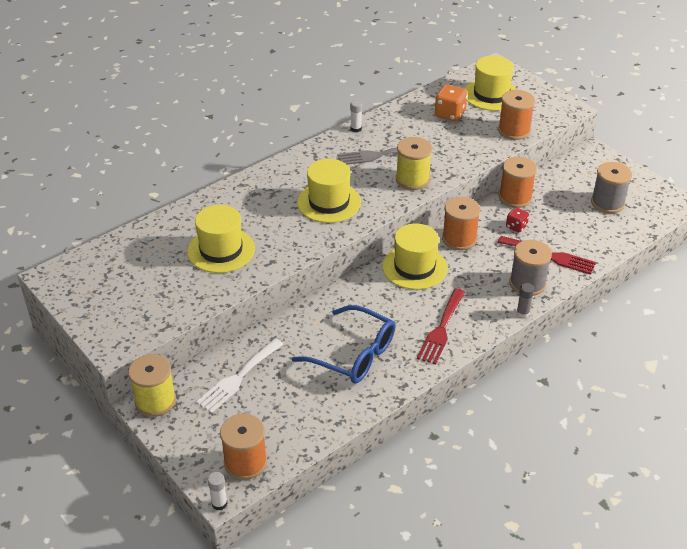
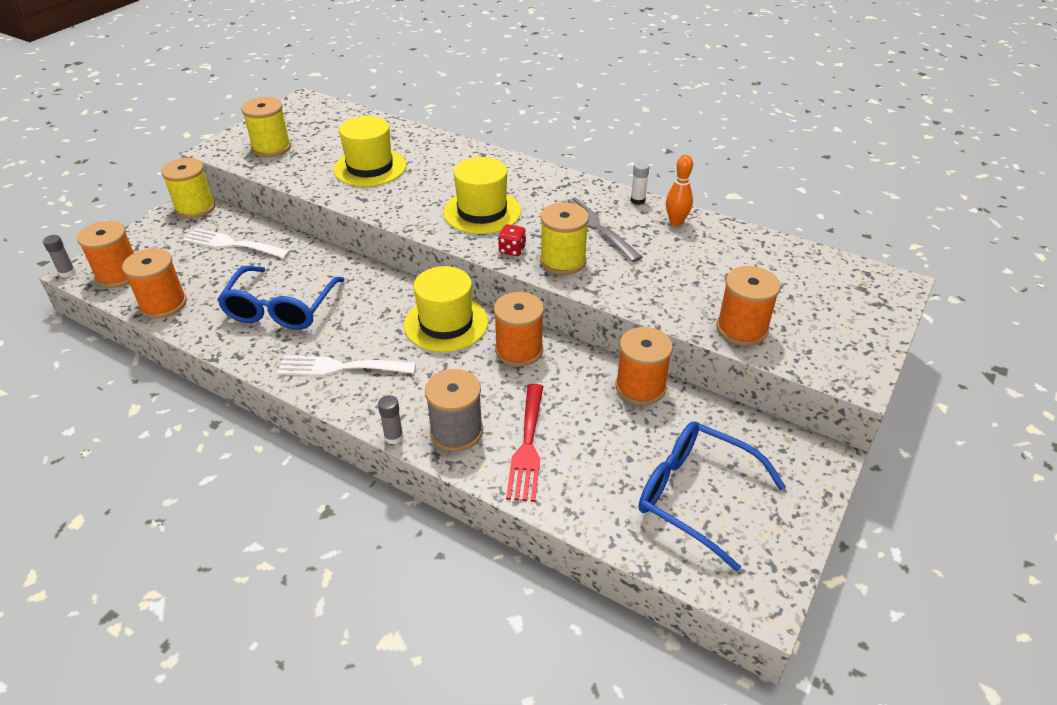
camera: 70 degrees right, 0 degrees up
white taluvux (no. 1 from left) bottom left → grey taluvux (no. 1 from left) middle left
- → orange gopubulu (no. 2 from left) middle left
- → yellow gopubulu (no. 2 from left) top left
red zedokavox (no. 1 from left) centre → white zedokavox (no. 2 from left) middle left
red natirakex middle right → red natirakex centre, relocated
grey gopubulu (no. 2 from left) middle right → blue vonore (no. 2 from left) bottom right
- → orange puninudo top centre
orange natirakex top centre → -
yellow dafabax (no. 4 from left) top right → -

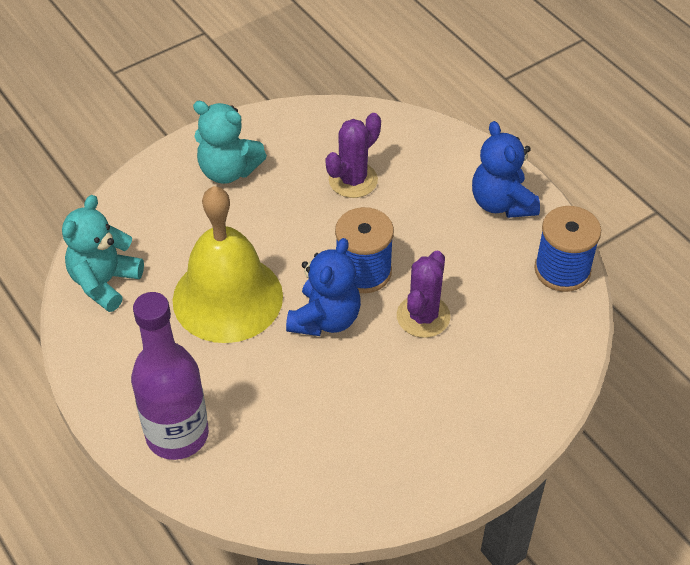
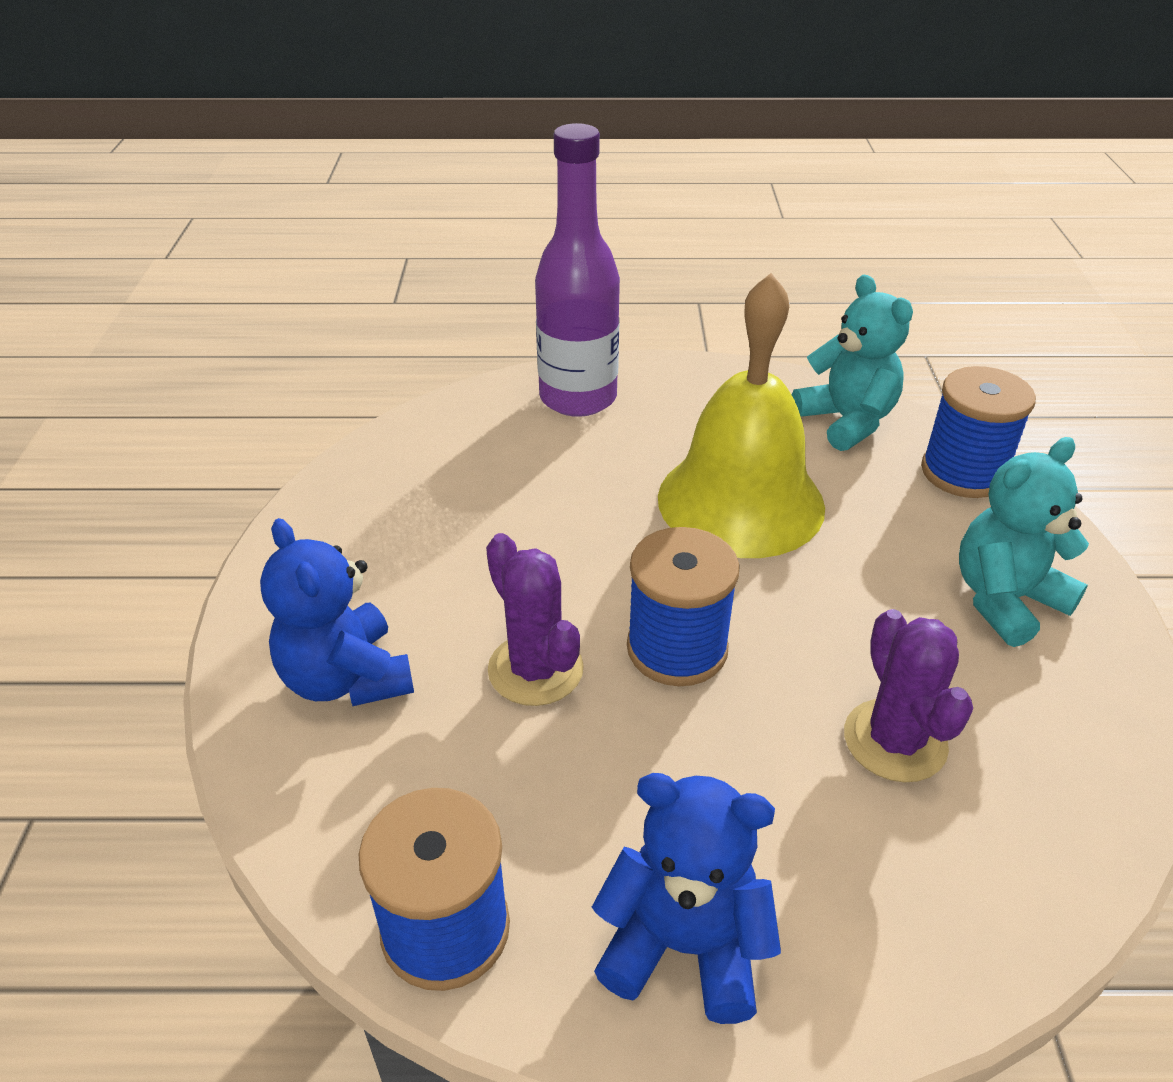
camera: 125 degrees right, 10 degrees down
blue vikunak (no. 1 from left) centre → blue vikunak (no. 1 from left) middle left, relocated
- → blue gopubulu (no. 3 from left) middle right

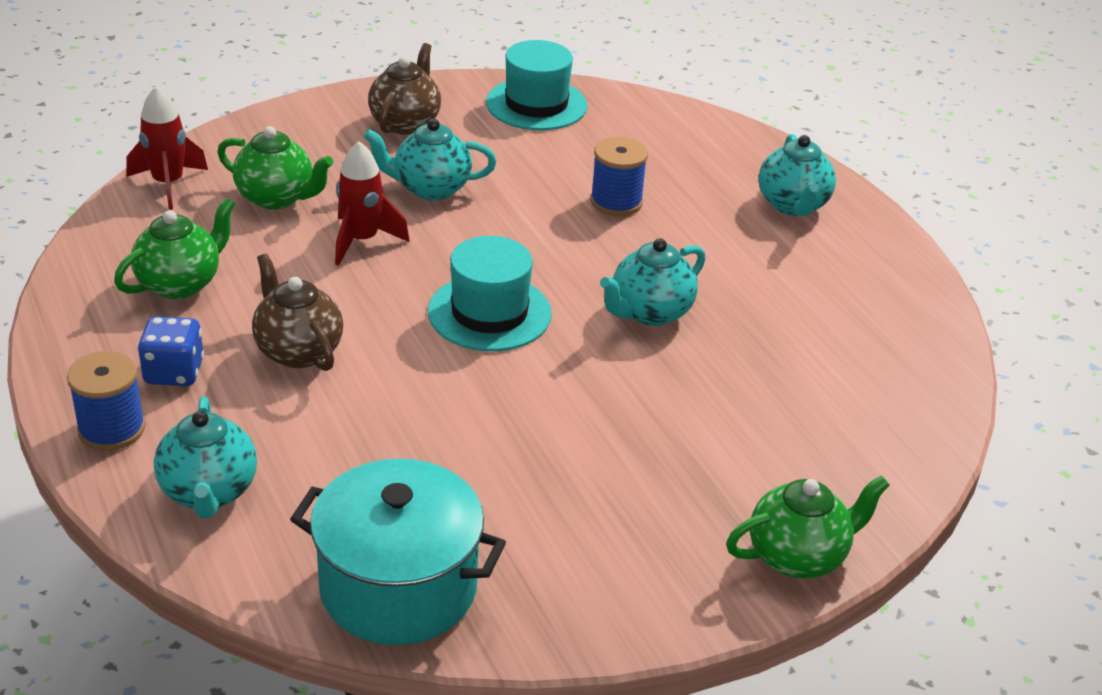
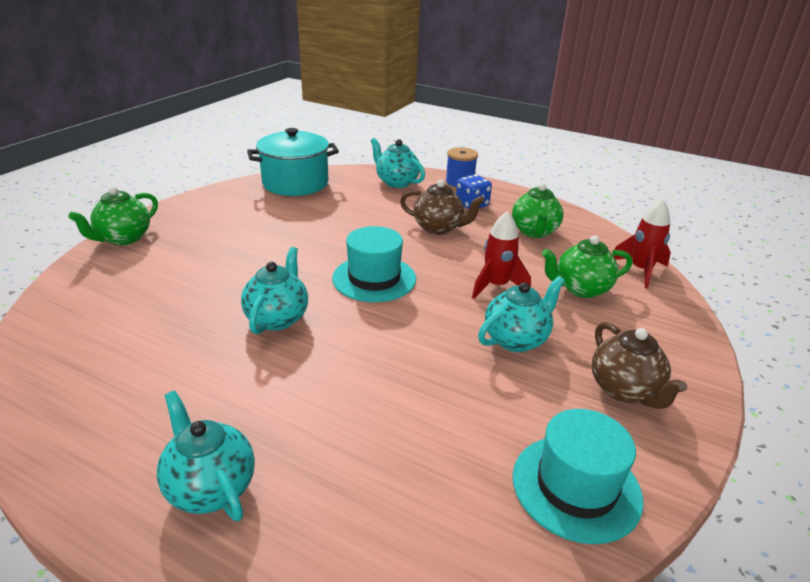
camera: 145 degrees right, 5 degrees down
blue gopubulu (no. 2 from left) top centre → -

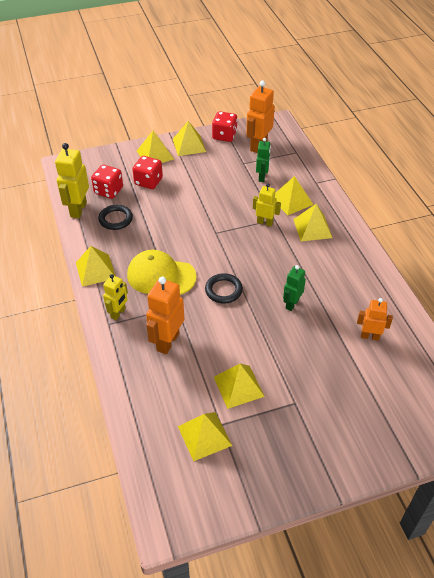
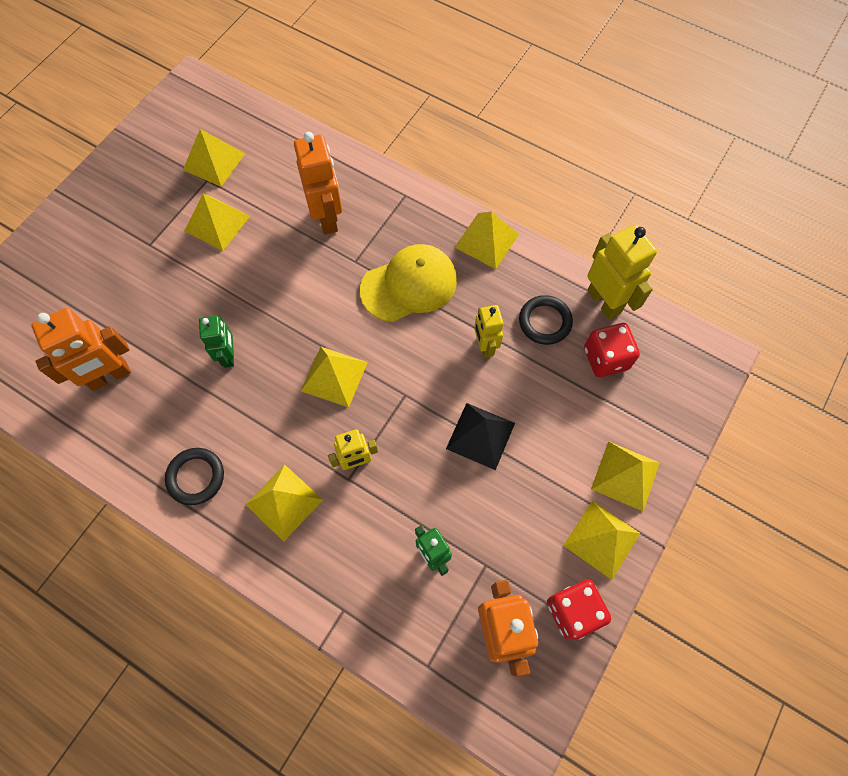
camera: 140 degrees right, 20 degrees up
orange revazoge (no. 3 from left in the first image) middle right → orange revazoge (no. 1 from left) middle left, x1.62
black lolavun (no. 2 from left in the first image) centre → black lolavun (no. 1 from left) middle left, relocated
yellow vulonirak (no. 6 from left in the first image) middle right → yellow vulonirak (no. 4 from left) centre, relocated
- → black vulonirak centre
yellow revazoge (no. 2 from left) middle left → yellow revazoge (no. 2 from left) centre, relocated
red natirakex (no. 2 from left) top centre → -

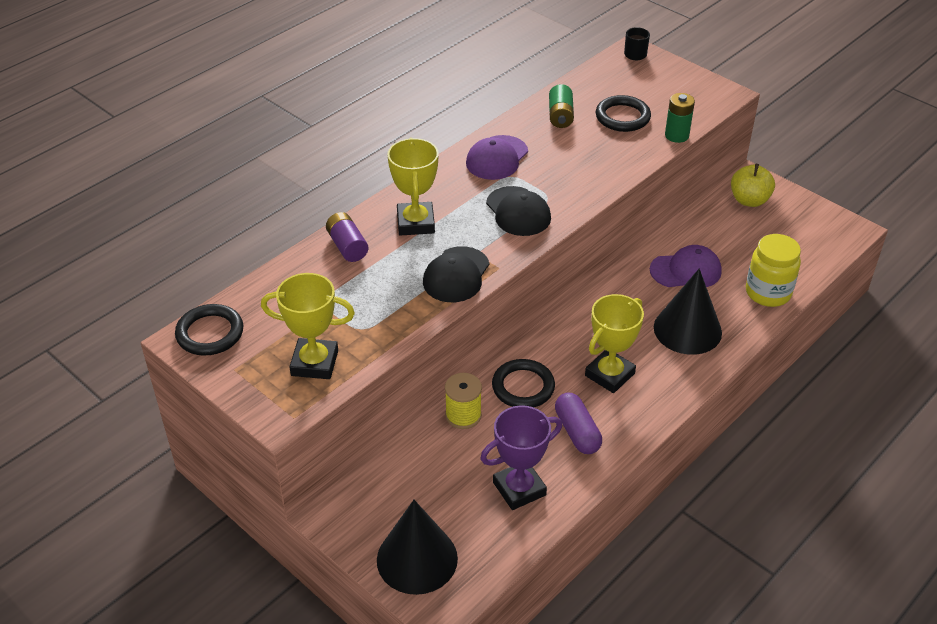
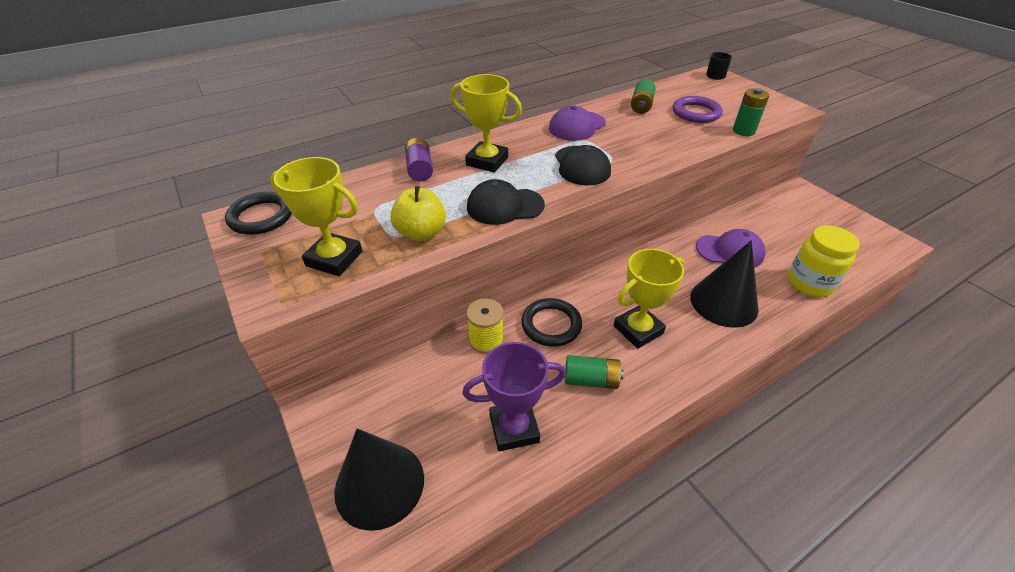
camera: 15 degrees right, 0 degrees up
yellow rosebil top right → yellow rosebil centre, relocated
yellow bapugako (no. 2 from left) top centre, 75 degrees counterclockwise
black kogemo (no. 1 from left) centre, 45 degrees clockwise
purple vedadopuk bottom centre → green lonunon (no. 1 from left) centre
black lolavun (no. 3 from left) top centre → purple lolavun top right

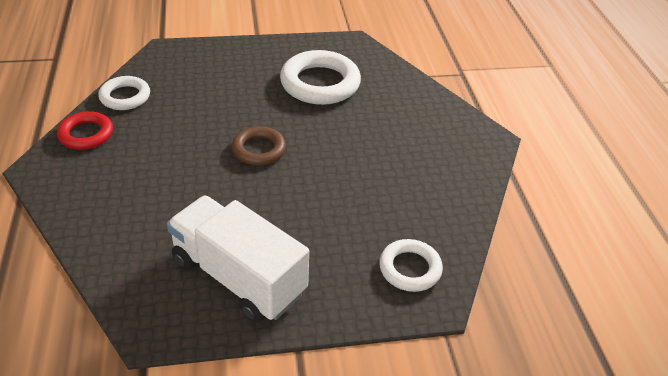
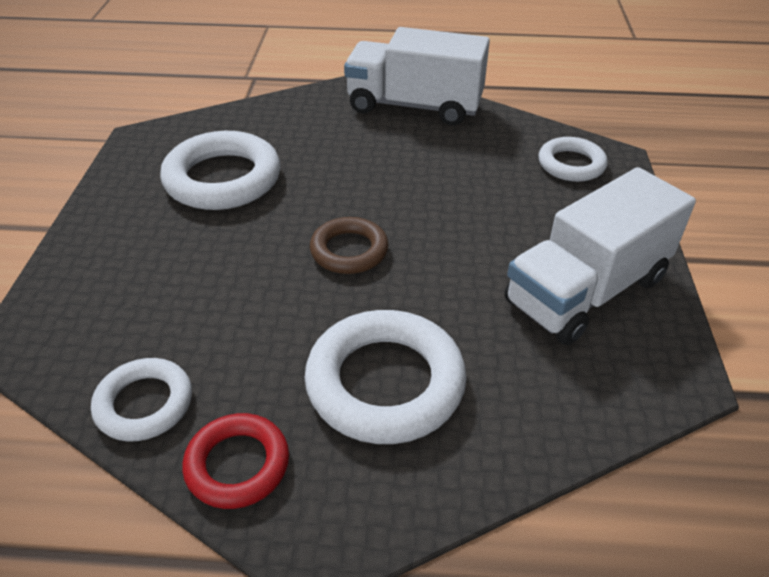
camera: 75 degrees left, 0 degrees up
- → white lolavun (no. 3 from left) centre
- → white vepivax (no. 1 from left) top centre

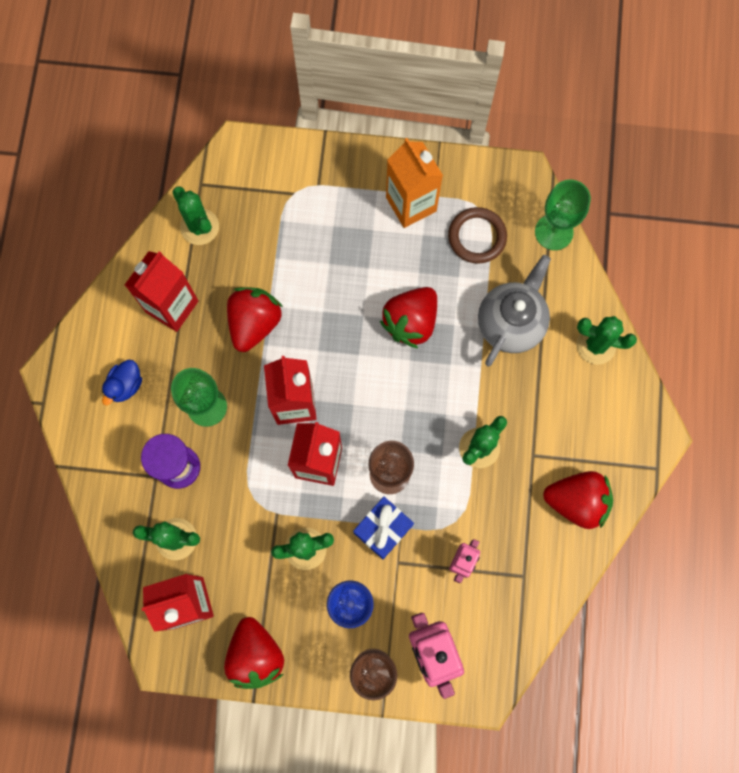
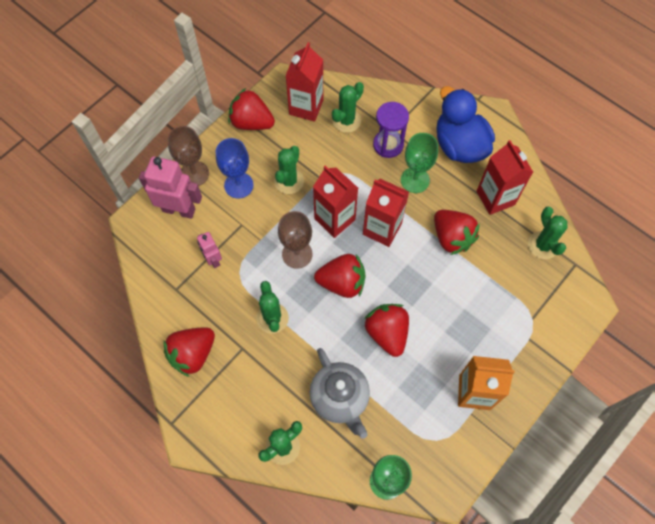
camera: 125 degrees right, 10 degrees down
- → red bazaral (no. 3 from left) centre
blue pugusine middle left → blue pugusine top right, x2.18
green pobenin (no. 2 from left in the first image) top left → green pobenin (no. 5 from left) middle right, 75 degrees clockwise
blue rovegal bottom centre → -
brown lolavun top centre → -

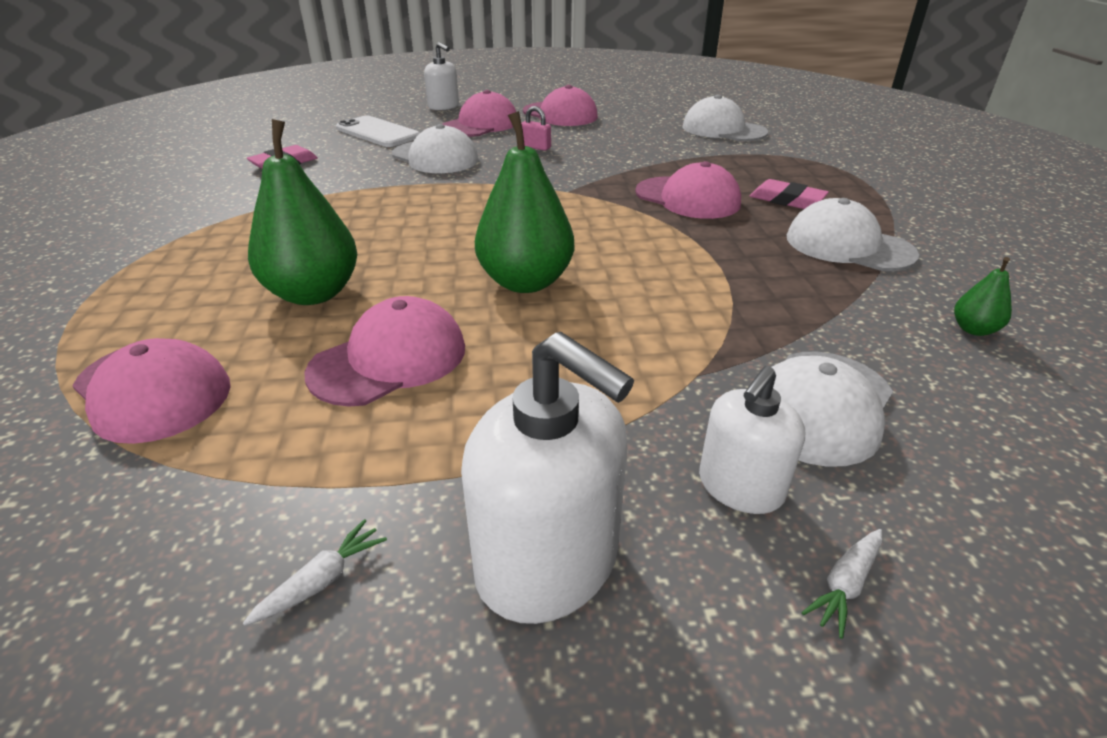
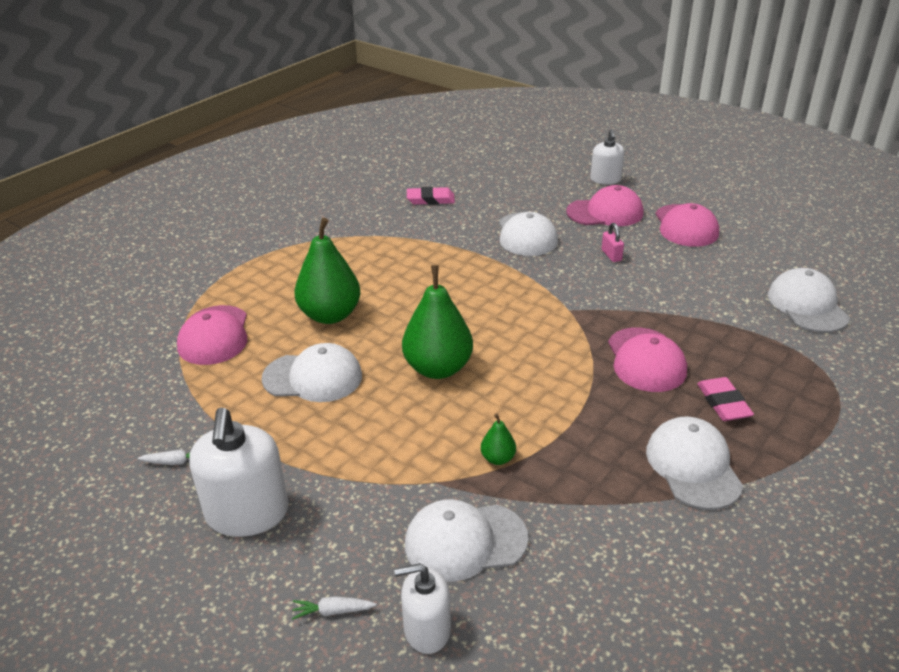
camera: 45 degrees right, 0 degrees up
pink kogemo (no. 2 from left) centre → white kogemo (no. 1 from left) centre
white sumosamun (no. 3 from left in the first image) middle right → white sumosamun (no. 2 from left) bottom centre, relocated
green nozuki (no. 3 from left) middle right → green nozuki (no. 3 from left) centre, relocated
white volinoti top centre → -

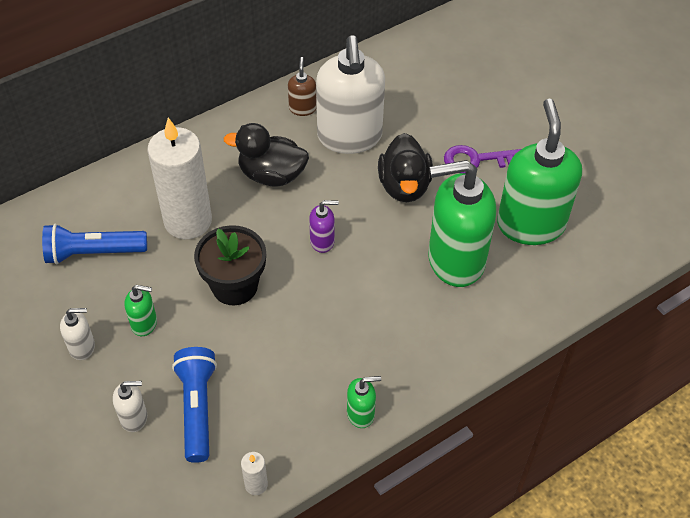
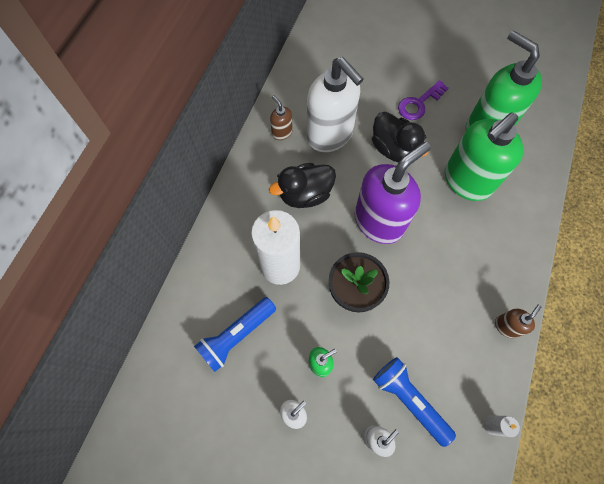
camera: 35 degrees left, 15 degrees up
purple sumosamun centre, x2.30
green sumosamun (no. 2 from left) bottom centre → brown sumosamun (no. 2 from left) middle right

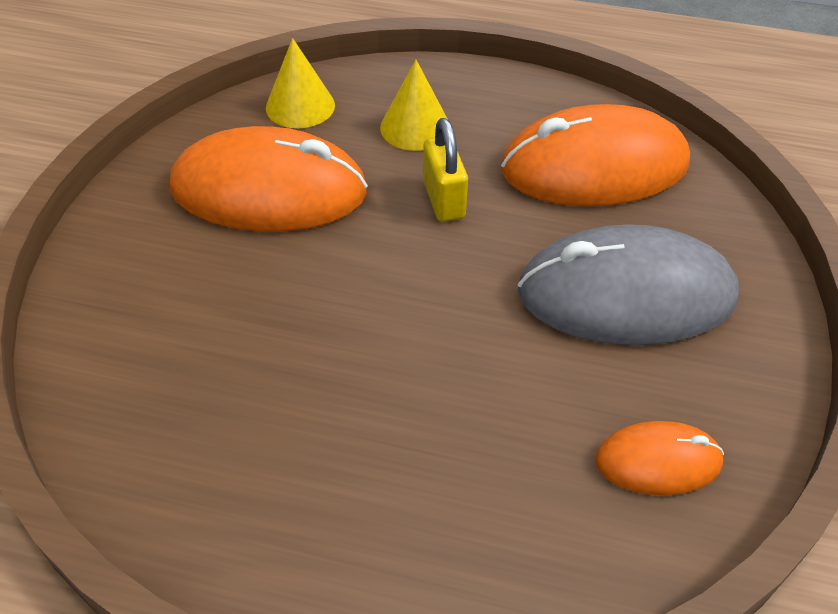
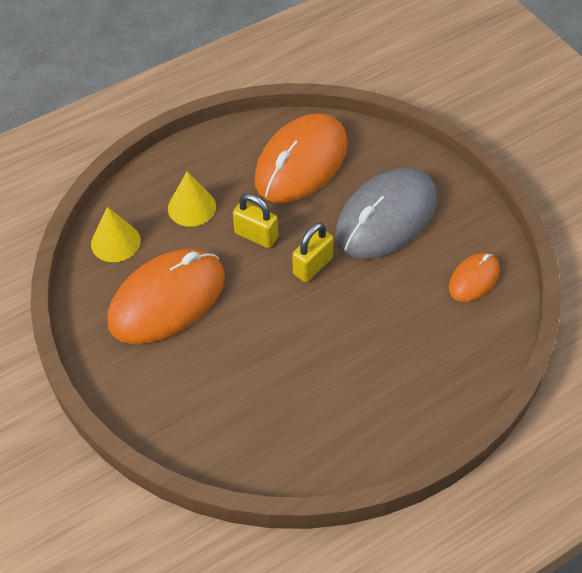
camera: 45 degrees left, 5 degrees up
- → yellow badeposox (no. 2 from left) centre

